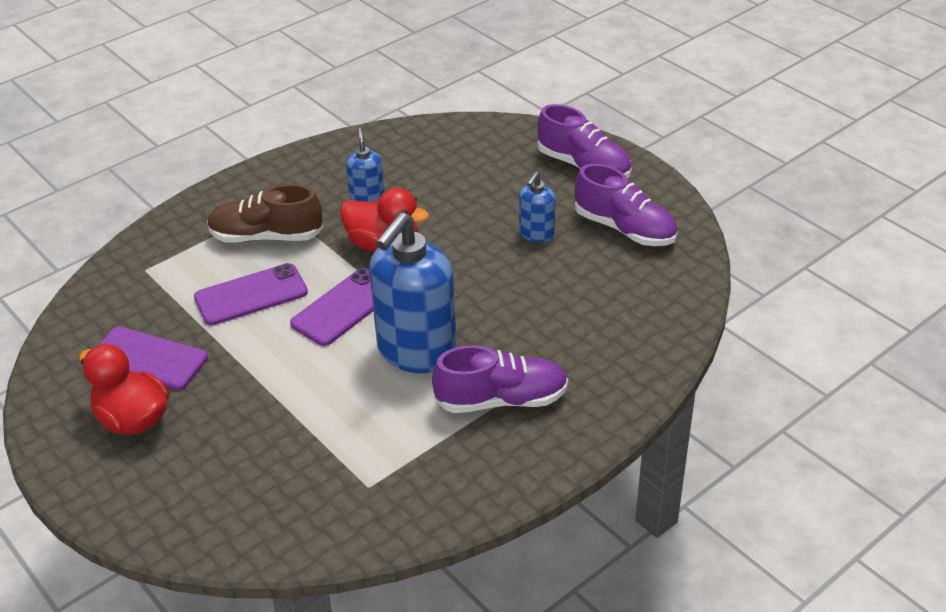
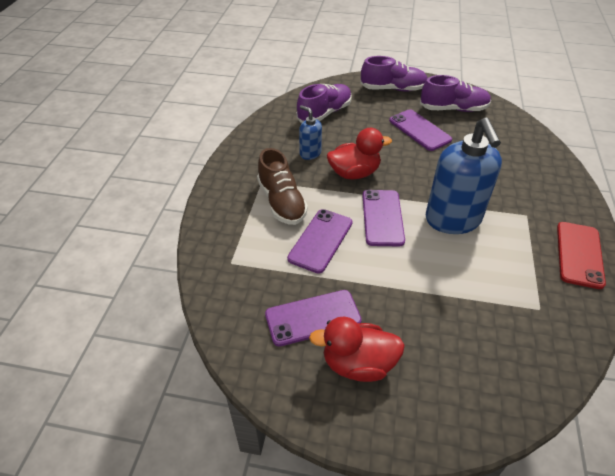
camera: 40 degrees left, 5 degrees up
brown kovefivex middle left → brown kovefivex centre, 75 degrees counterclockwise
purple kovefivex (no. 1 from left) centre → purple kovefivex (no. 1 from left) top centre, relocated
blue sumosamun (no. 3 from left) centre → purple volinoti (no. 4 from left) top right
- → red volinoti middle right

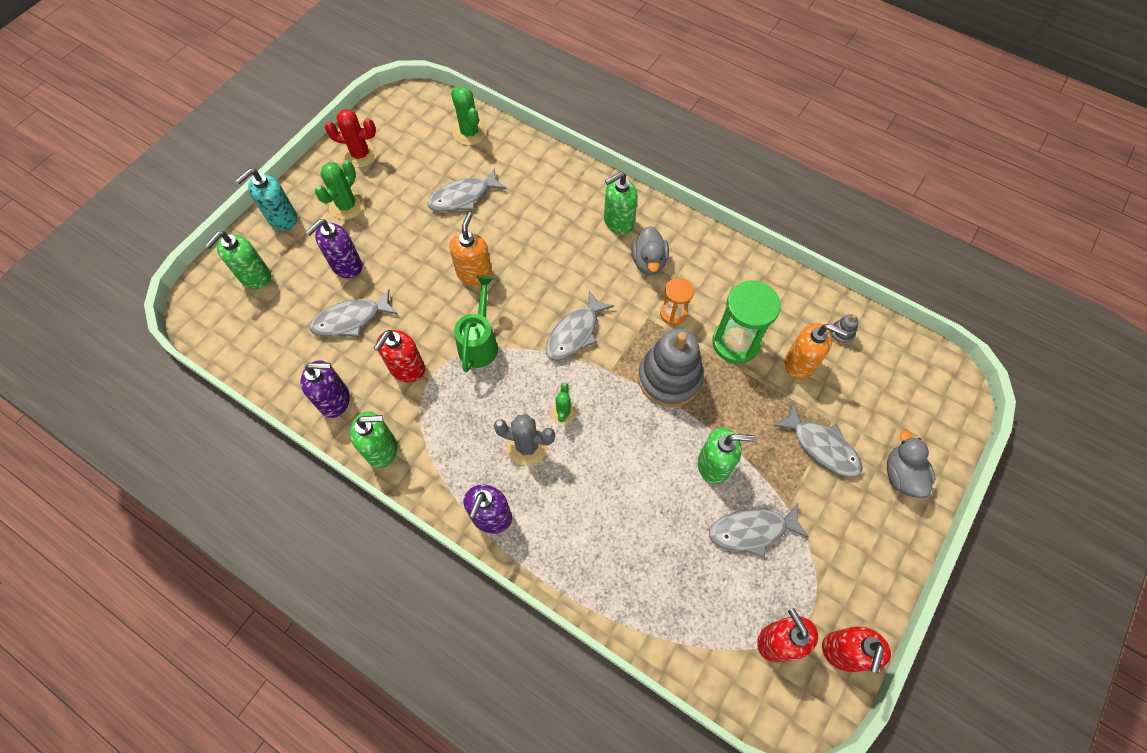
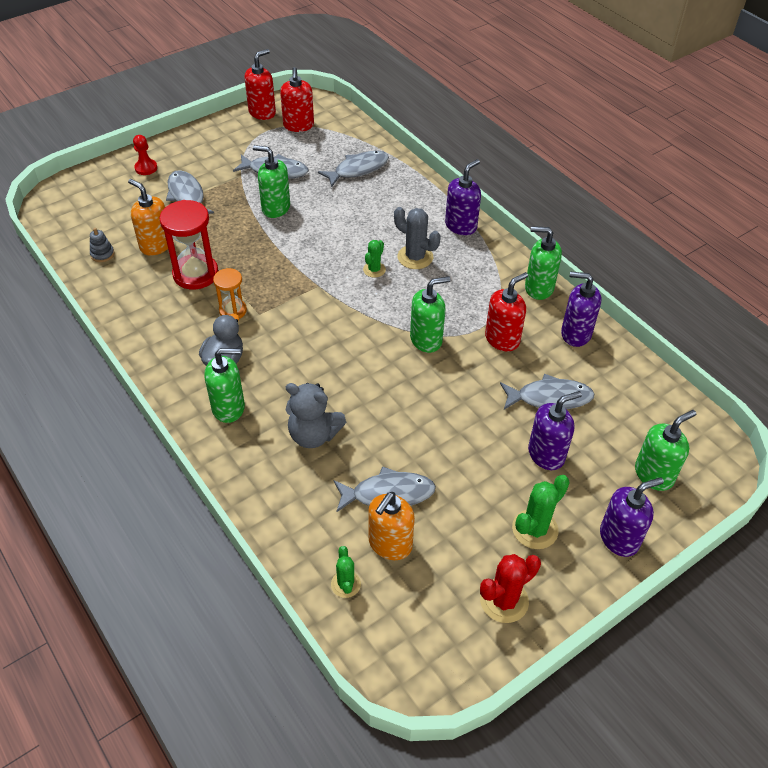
camera: 160 degrees left, 15 degrees down
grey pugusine (no. 2 from left) middle right → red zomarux top left
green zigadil centre → red zigadil top left
- → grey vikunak centre
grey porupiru (no. 3 from left) centre → grey porupiru (no. 3 from left) top centre, relocated
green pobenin (no. 2 from left in the first image) top centre → green pobenin (no. 1 from left) bottom centre, x0.62
orange sumosamun (no. 1 from left in the first image) top centre → orange sumosamun (no. 2 from left) bottom centre, relocated
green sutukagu centre → green sumosamun (no. 3 from left) centre
red pobenin top left → red pobenin bottom centre, 60 degrees counterclockwise
turquoise sumosamun top left → purple sumosamun (no. 4 from left) bottom right
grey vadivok (no. 1 from left) centre → -

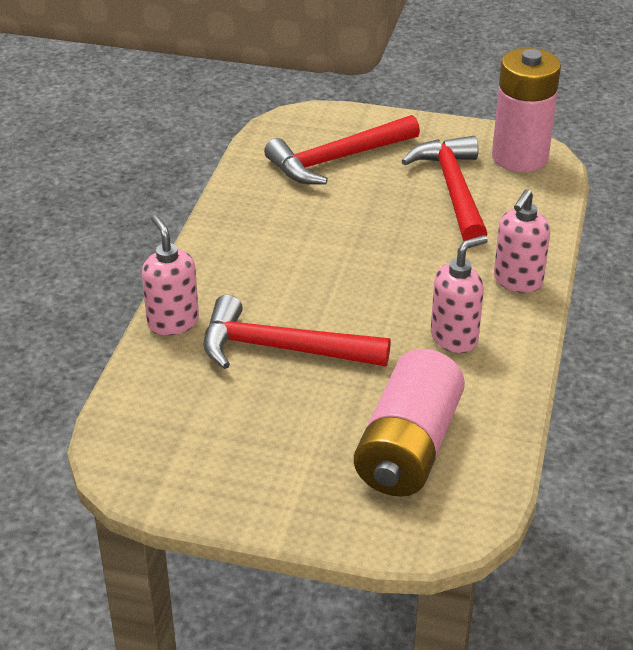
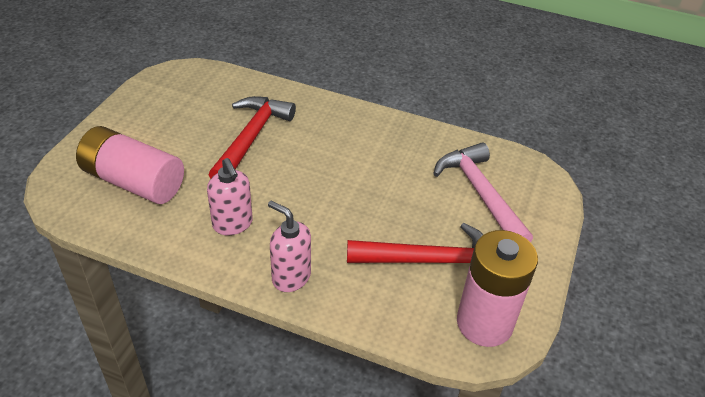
camera: 95 degrees right, 5 degrees up
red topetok (no. 2 from left) top centre → pink topetok middle right
pink sumosamun (no. 1 from left) middle left → -

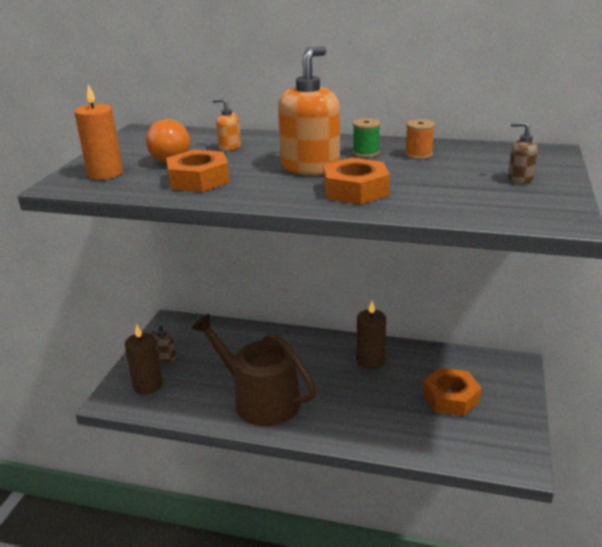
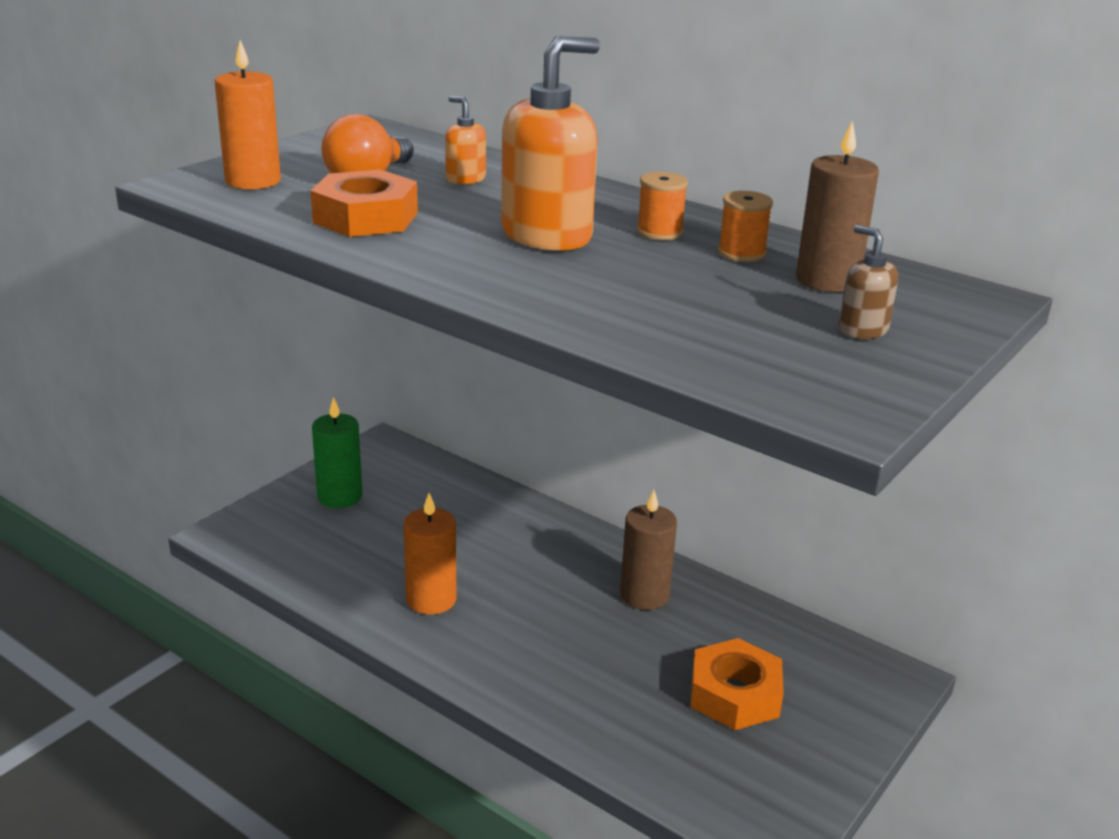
camera: 20 degrees right, 0 degrees up
brown sumosamun (no. 1 from left) middle left → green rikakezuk middle left
brown sutukagu bottom centre → orange rikakezuk (no. 2 from left) centre
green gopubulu top centre → orange gopubulu (no. 1 from left) top centre
brown rikakezuk (no. 1 from left in the first image) middle left → brown rikakezuk (no. 2 from left) top right, relocated
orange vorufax (no. 2 from left) top centre → -

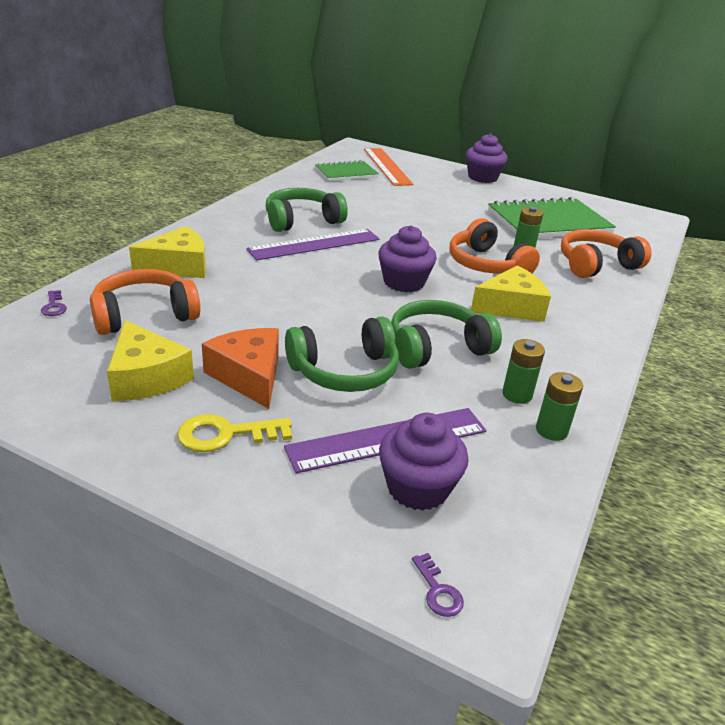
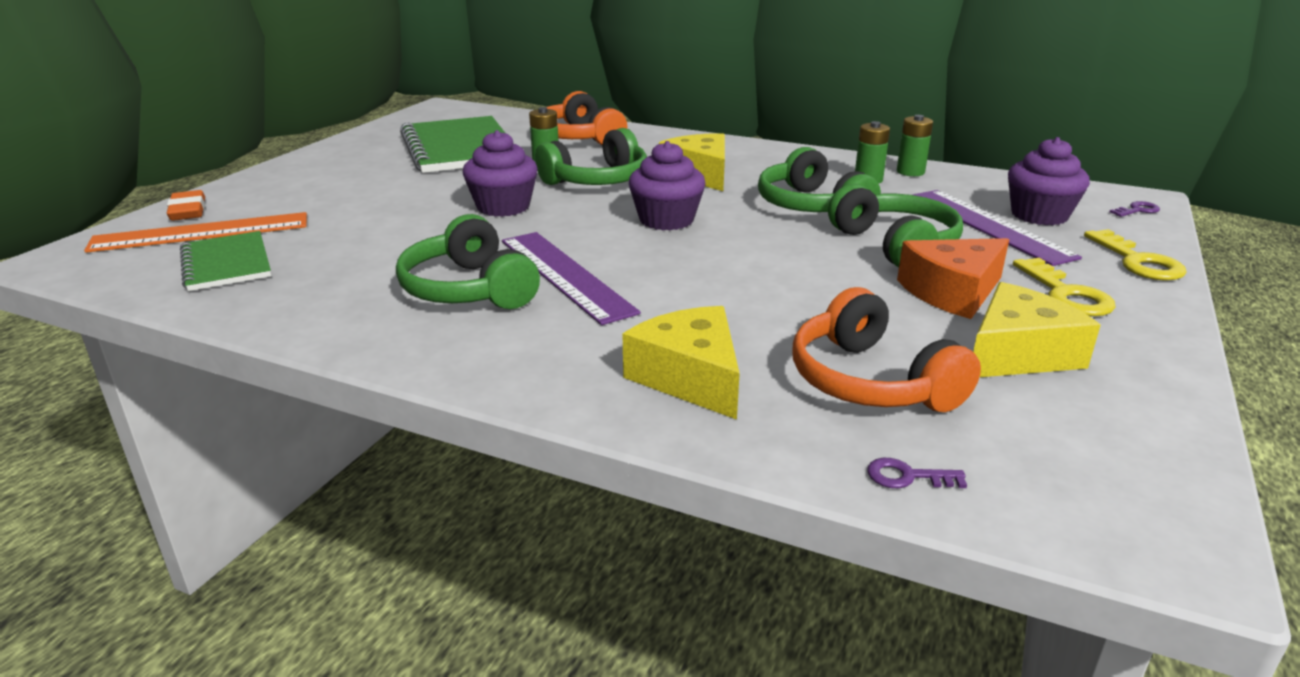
camera: 90 degrees left, 5 degrees down
- → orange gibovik top left
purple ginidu (no. 3 from left in the first image) top right → purple ginidu (no. 1 from left) top centre, relocated
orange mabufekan (no. 2 from left) middle right → green mabufekan (no. 2 from left) top centre
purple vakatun (no. 1 from left) middle left → purple vakatun (no. 1 from left) bottom right, 150 degrees counterclockwise
- → yellow vakatun (no. 2 from left) middle right

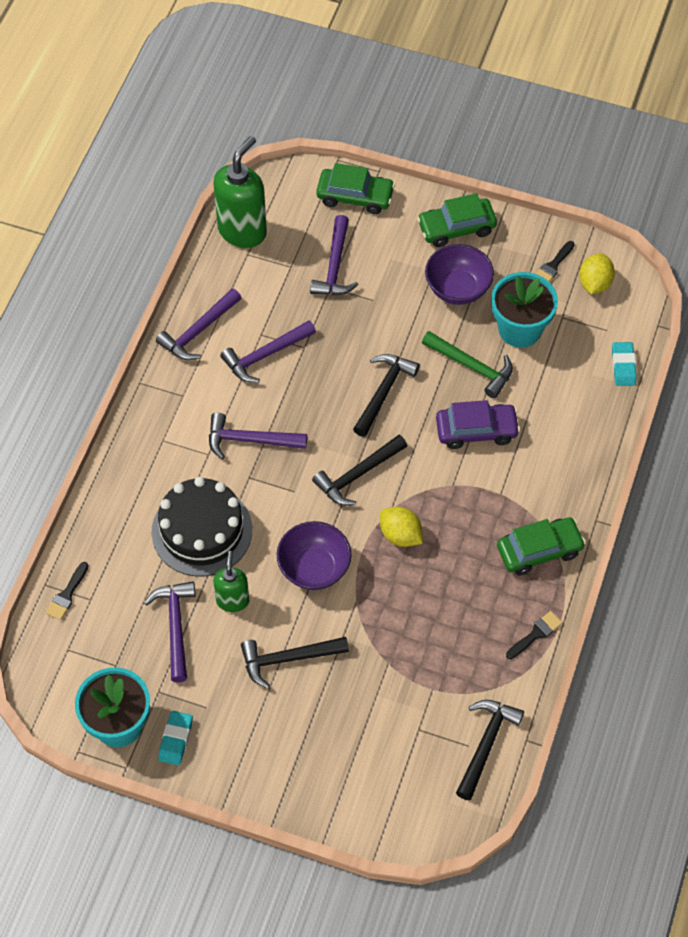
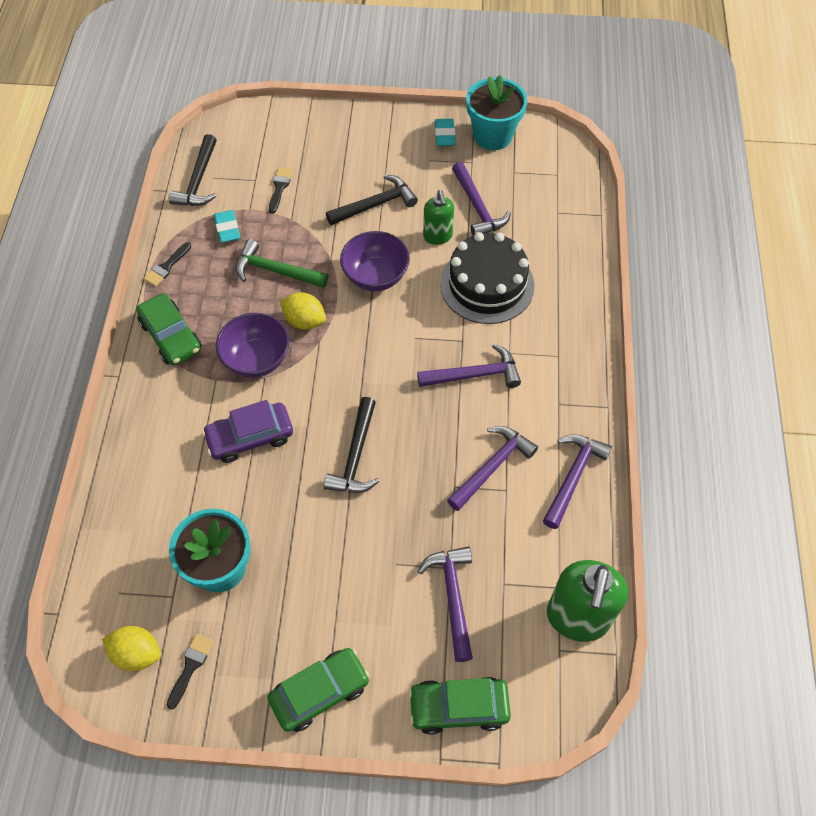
camera: 165 degrees right, 0 degrees up
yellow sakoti (no. 2 from left in the first image) top right → yellow sakoti (no. 1 from left) bottom left, 75 degrees counterclockwise
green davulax (no. 3 from left in the first image) middle right → green davulax (no. 1 from left) middle left, 90 degrees counterclockwise
turquoise gibovik (no. 2 from left in the first image) middle right → turquoise gibovik (no. 1 from left) top left, relocated
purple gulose (no. 2 from left in the first image) top right → purple gulose (no. 1 from left) middle left, relocated
green topetok middle right → green topetok top centre, relocated
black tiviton (no. 1 from left in the first image) middle left → black tiviton (no. 3 from left) top centre, relocated
black topetok (no. 2 from left) centre → -

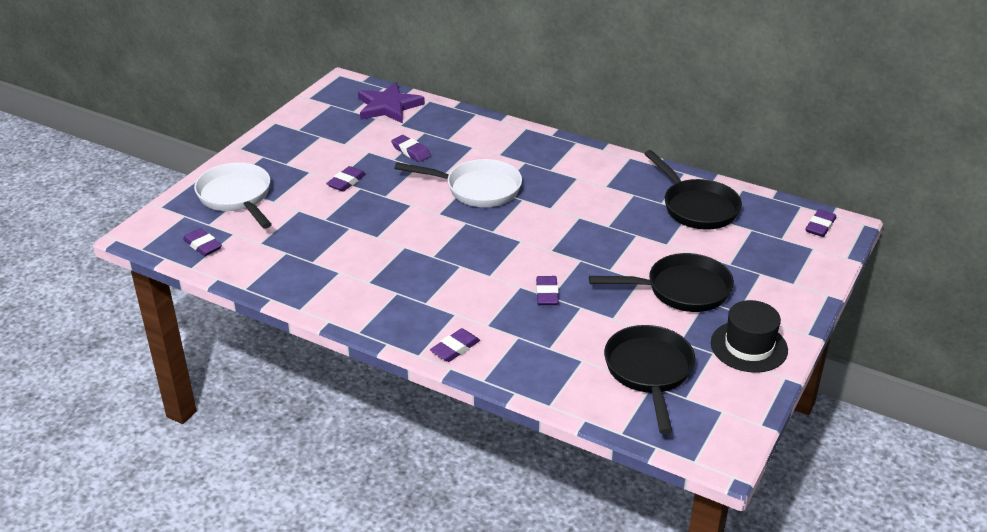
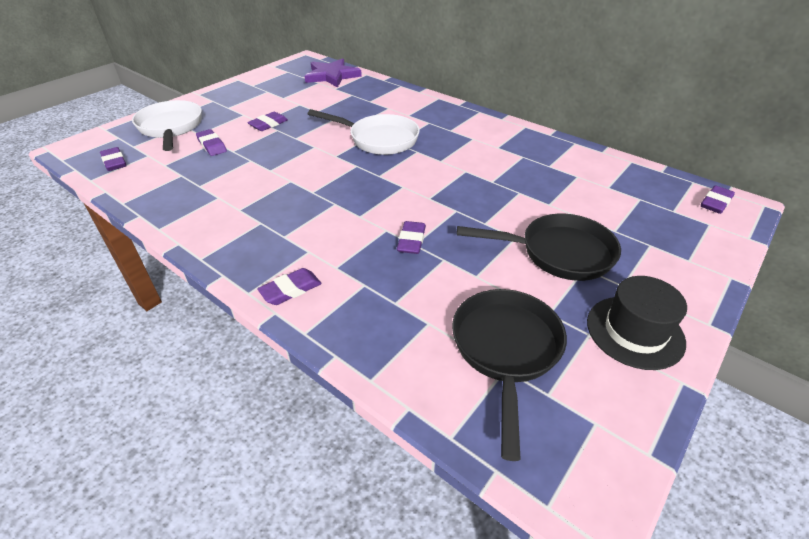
camera: 10 degrees right, 5 degrees up
purple gibovik (no. 3 from left in the first image) top centre → purple gibovik (no. 2 from left) top left, relocated
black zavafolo (no. 3 from left) middle right → -

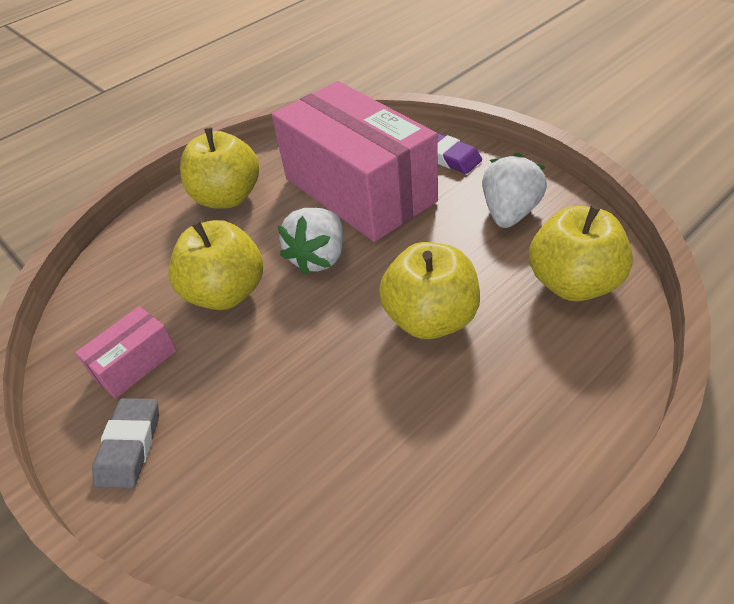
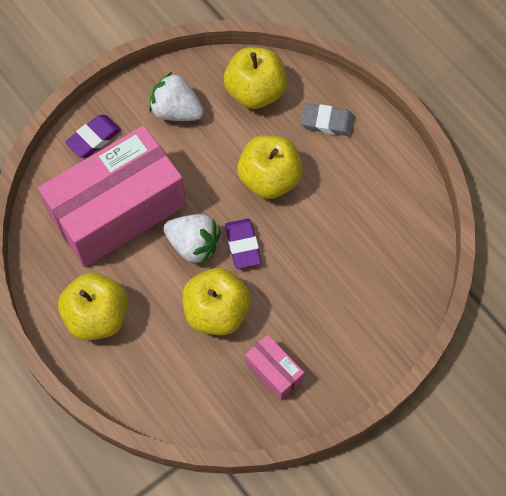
camera: 90 degrees left, 20 degrees up
- → purple gibovik (no. 2 from left) centre
grey gibovik bottom left → grey gibovik top centre, relocated

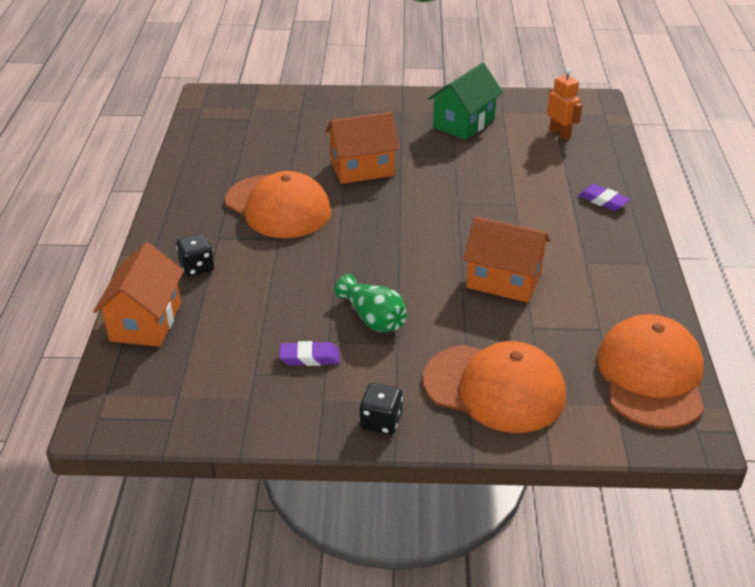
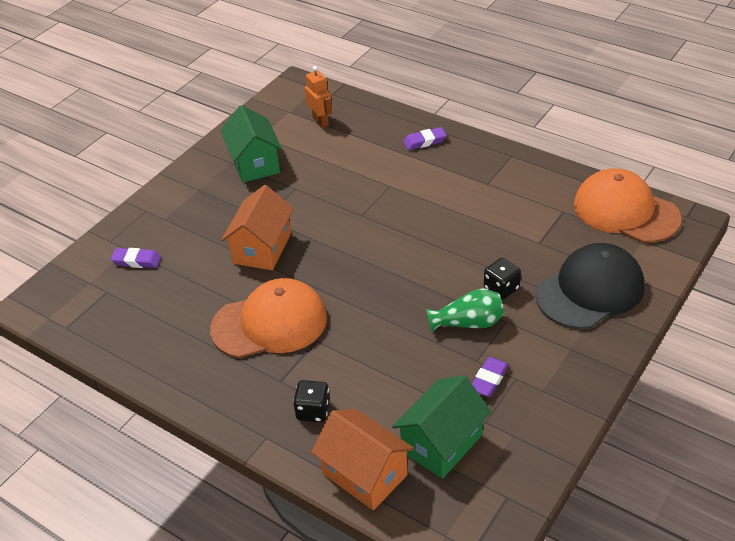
camera: 55 degrees left, 5 degrees up
- → purple gibovik (no. 1 from left) middle left
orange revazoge top right → orange revazoge top centre, 60 degrees clockwise
- → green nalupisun (no. 2 from left) bottom centre
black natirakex (no. 2 from left) bottom centre → black natirakex (no. 2 from left) middle right, relocated
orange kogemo (no. 2 from left) centre → black kogemo middle right
orange nalupisun (no. 3 from left) middle right → -

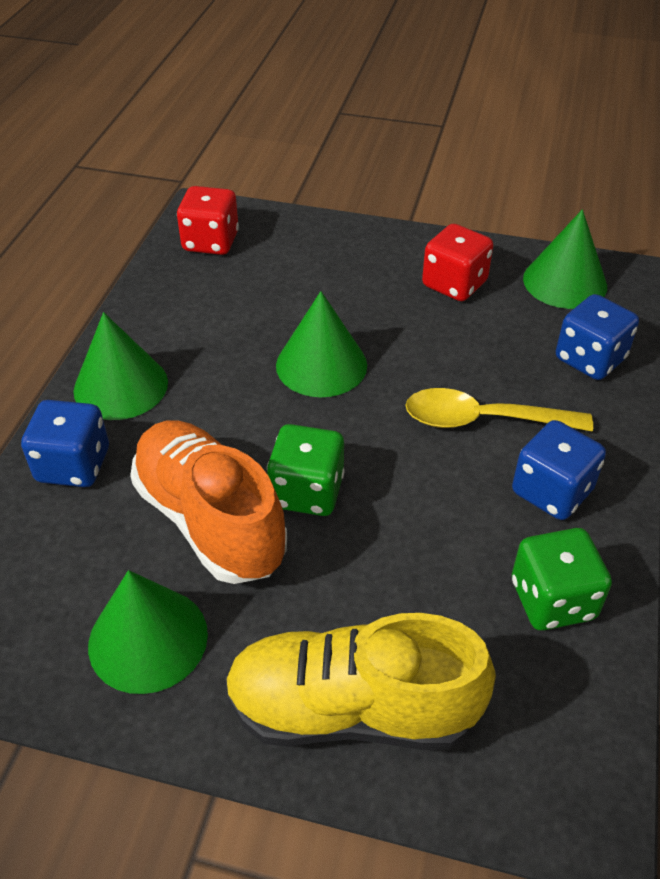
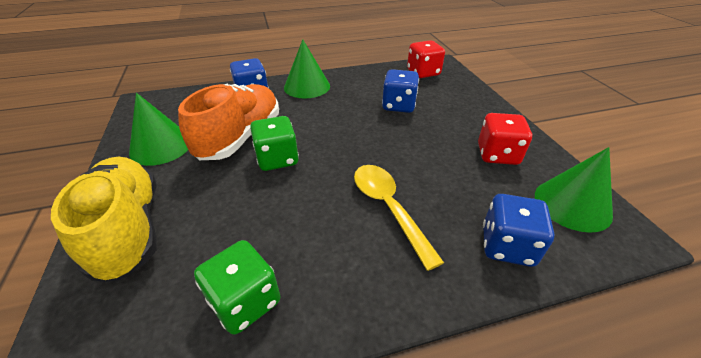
camera: 60 degrees right, 5 degrees down
blue natirakex (no. 2 from left) middle right → blue natirakex (no. 2 from left) top centre, relocated
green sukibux (no. 3 from left) centre → -

